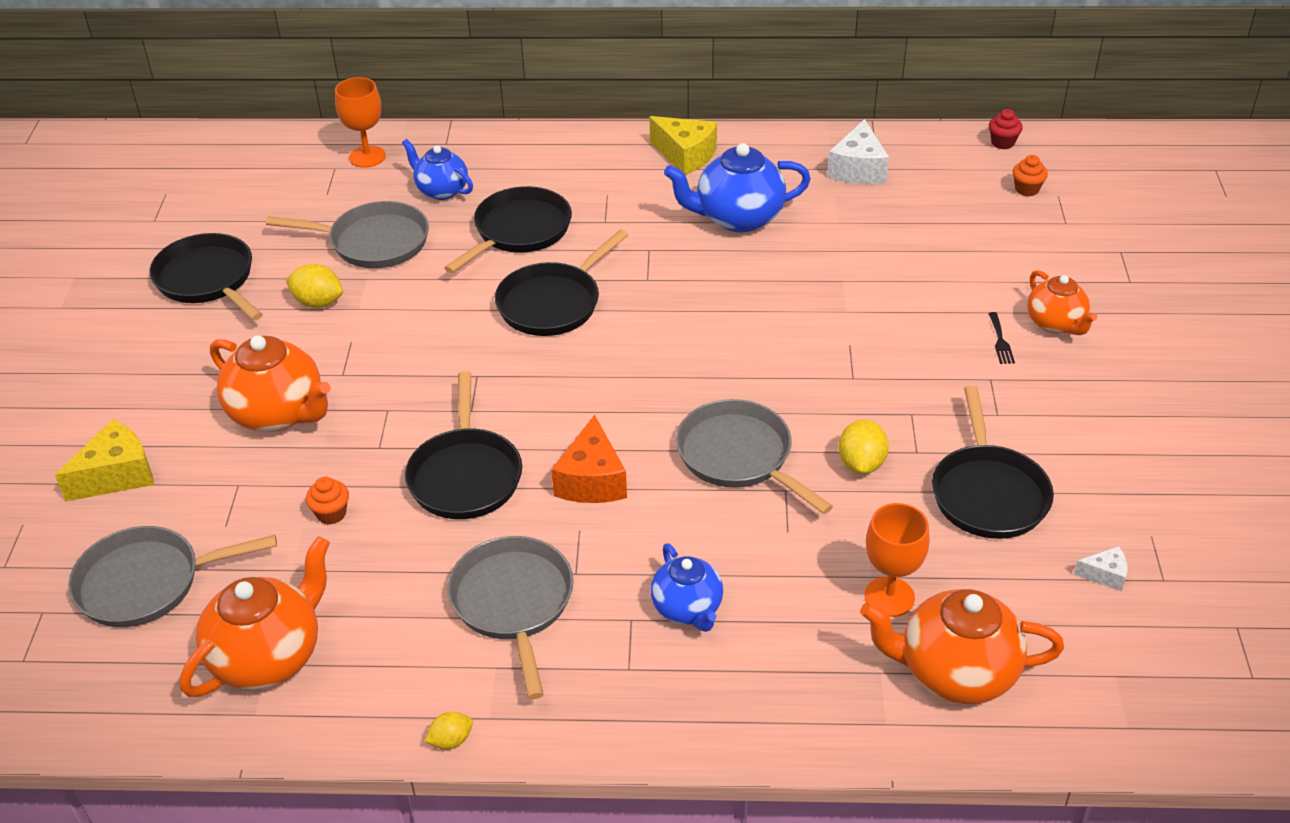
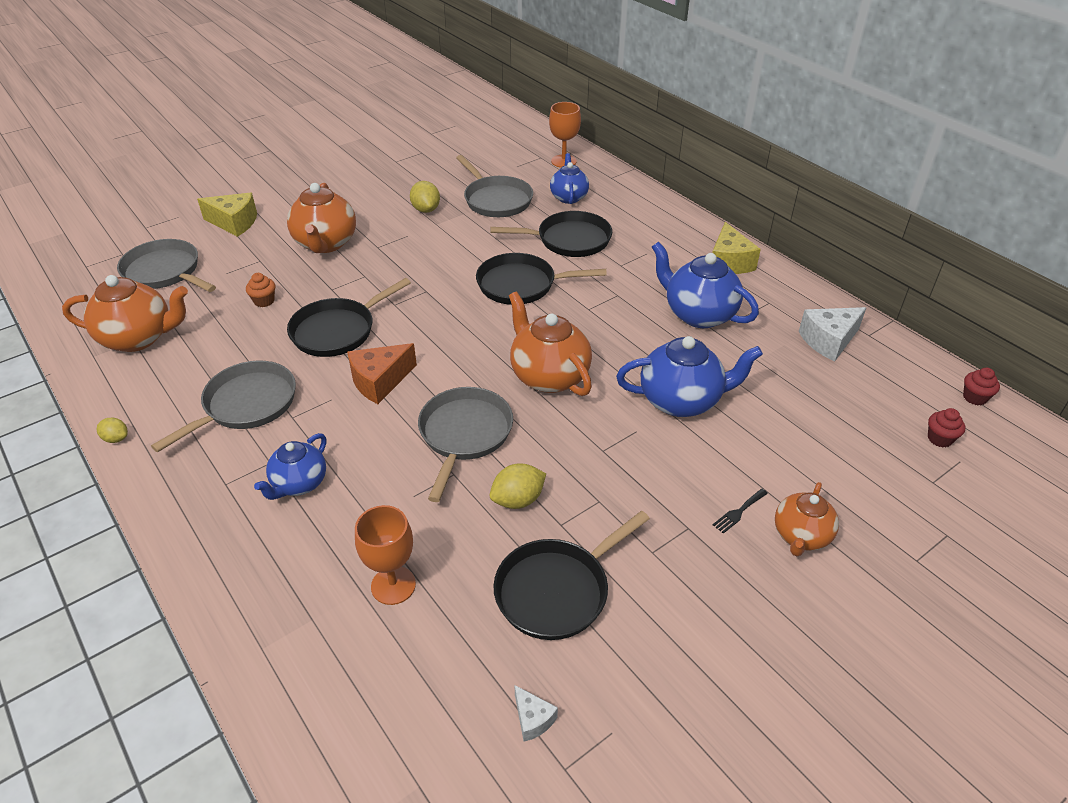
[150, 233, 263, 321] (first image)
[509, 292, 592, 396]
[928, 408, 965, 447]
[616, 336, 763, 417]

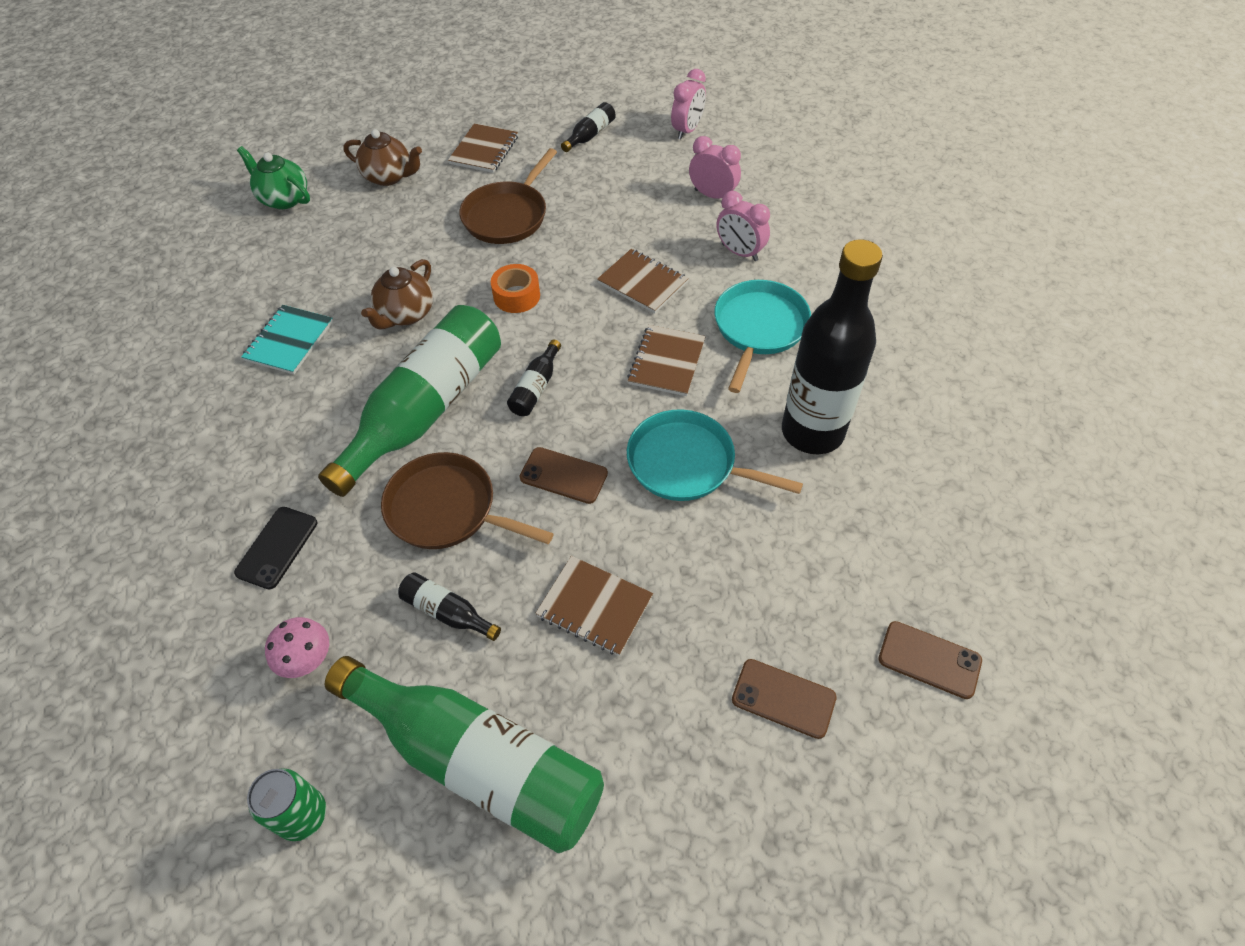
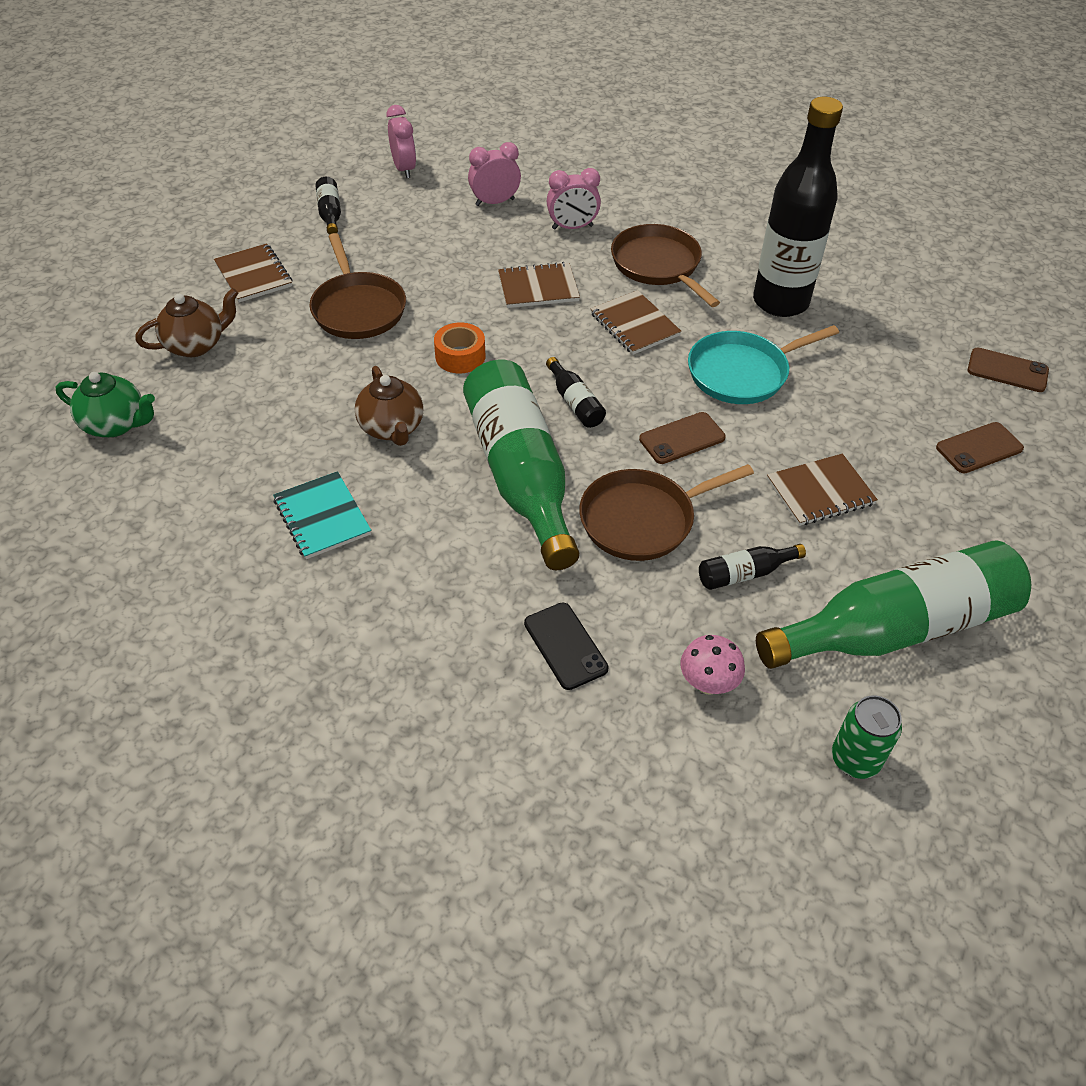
[56, 372, 155, 437]
[611, 224, 720, 307]
[968, 348, 1049, 392]

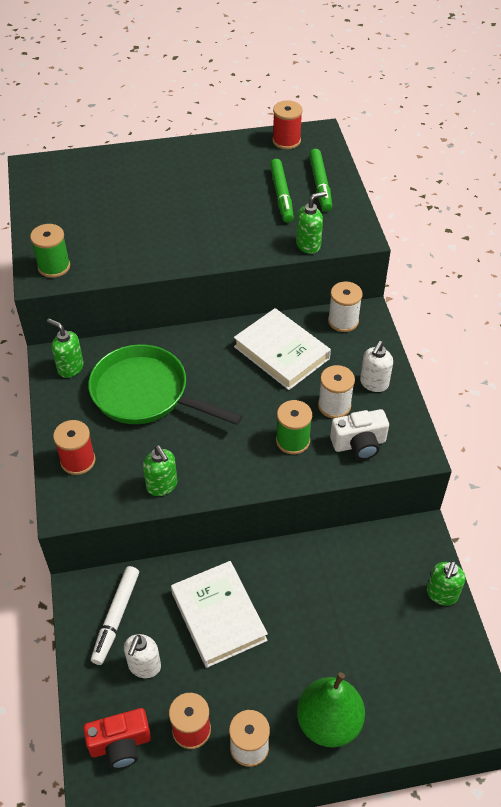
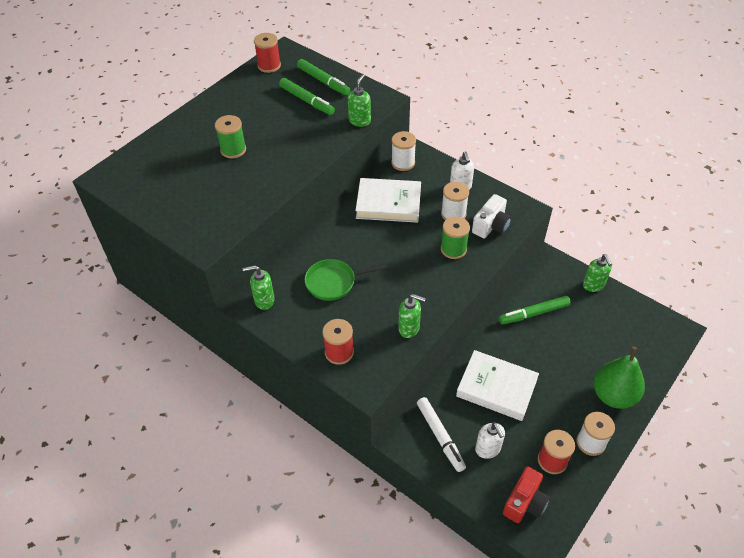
[215, 115, 246, 158]
[305, 259, 388, 301]
[499, 296, 571, 324]

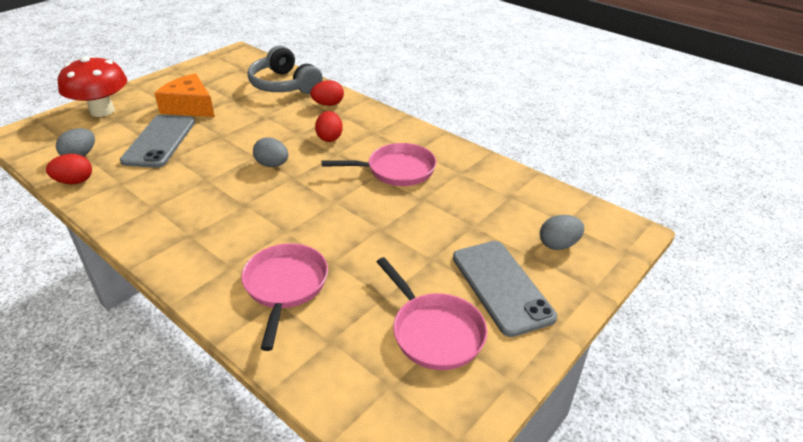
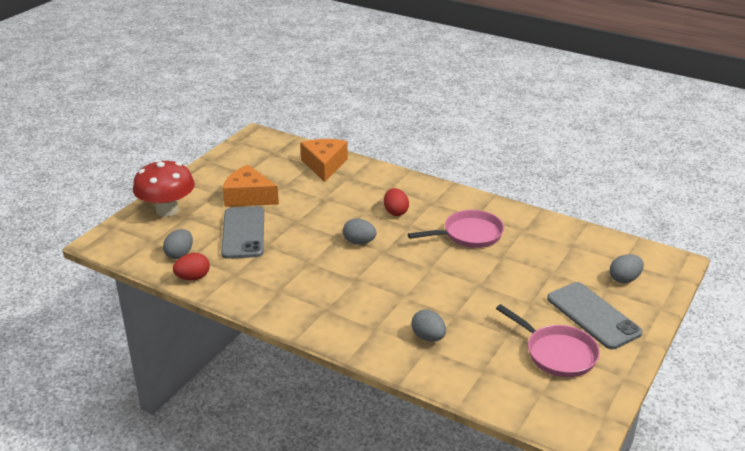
[411, 310, 446, 342]
[300, 139, 348, 182]
[311, 80, 344, 106] (first image)

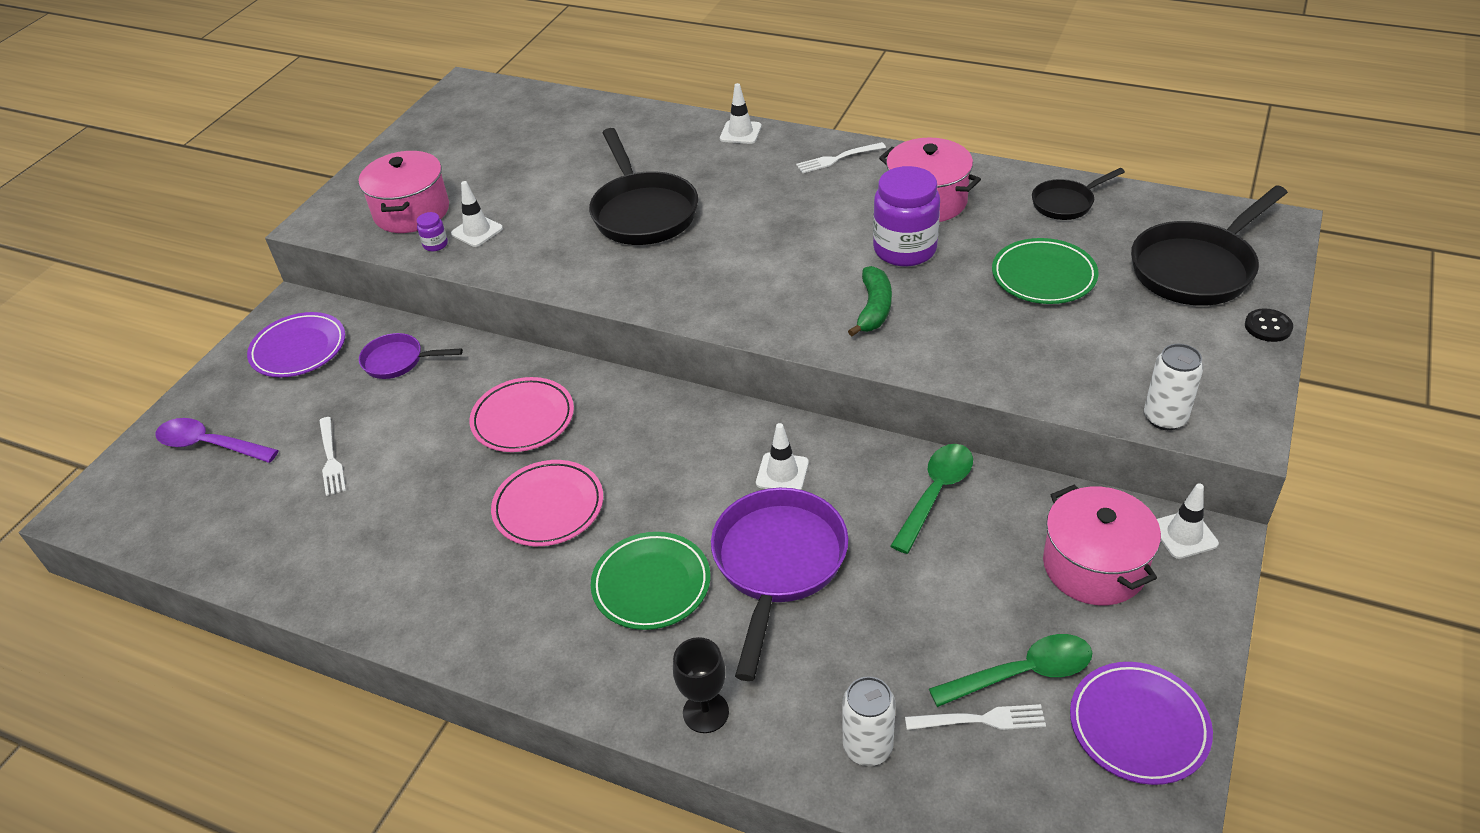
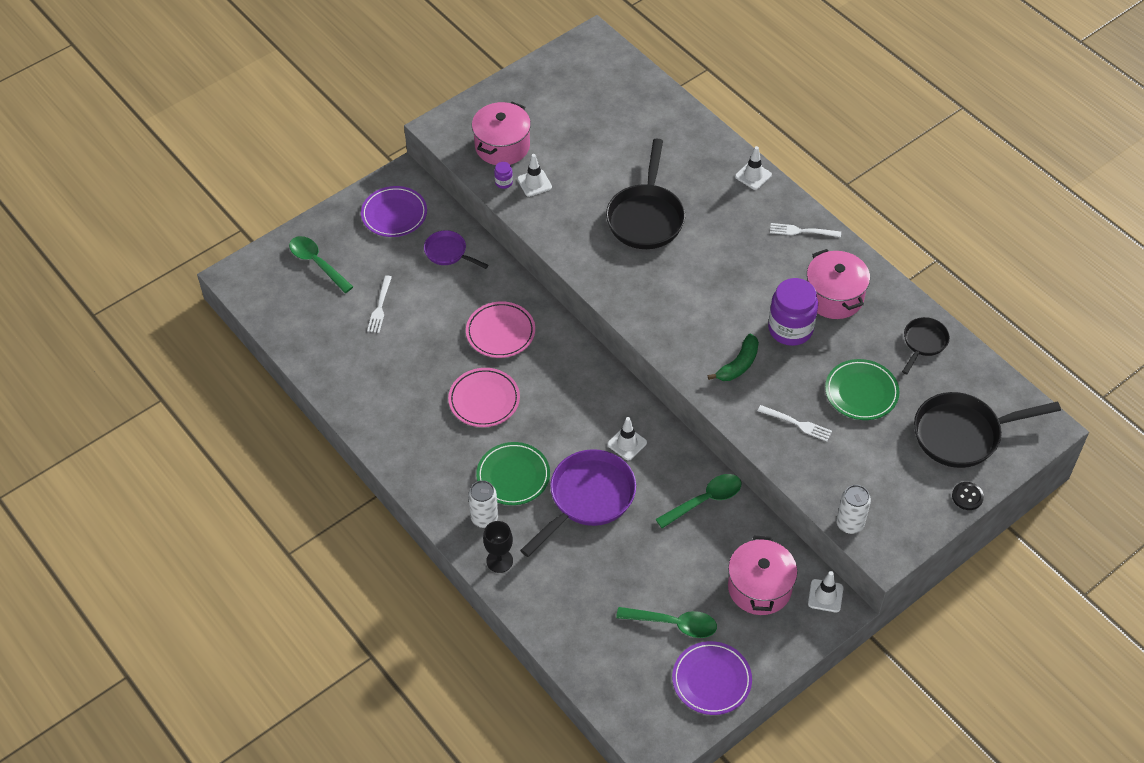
[289, 236, 353, 293]
[468, 480, 498, 528]
[758, 405, 832, 441]
[902, 317, 950, 374]

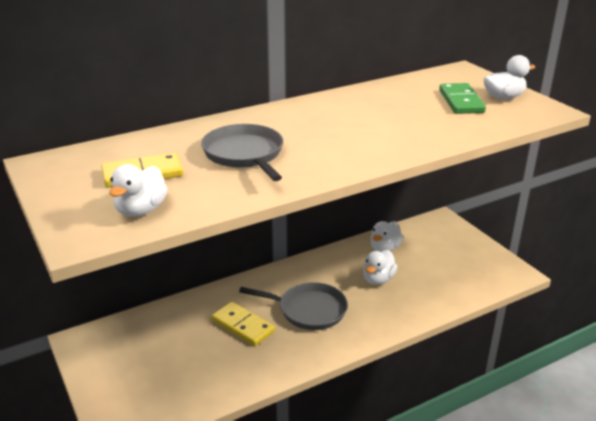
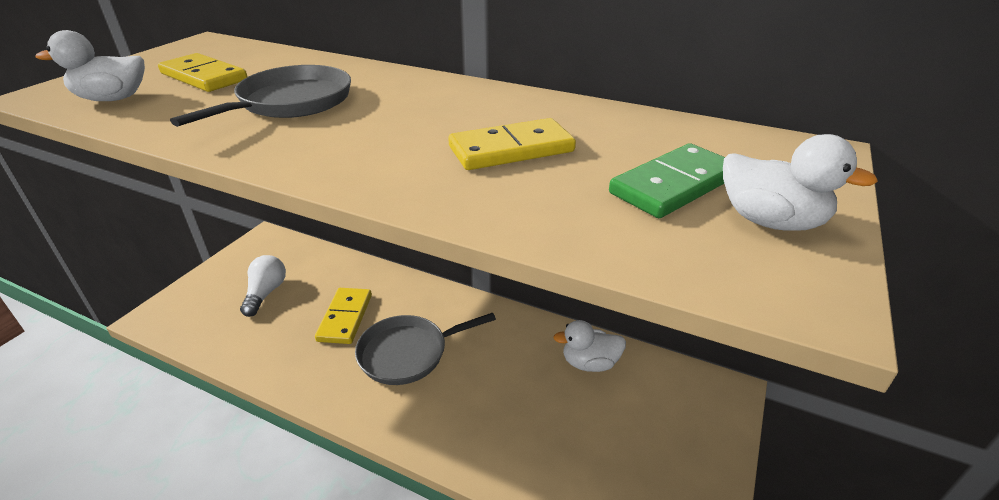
[355, 312, 496, 385]
[363, 250, 398, 285] (first image)
[240, 255, 286, 317]
[448, 118, 576, 170]

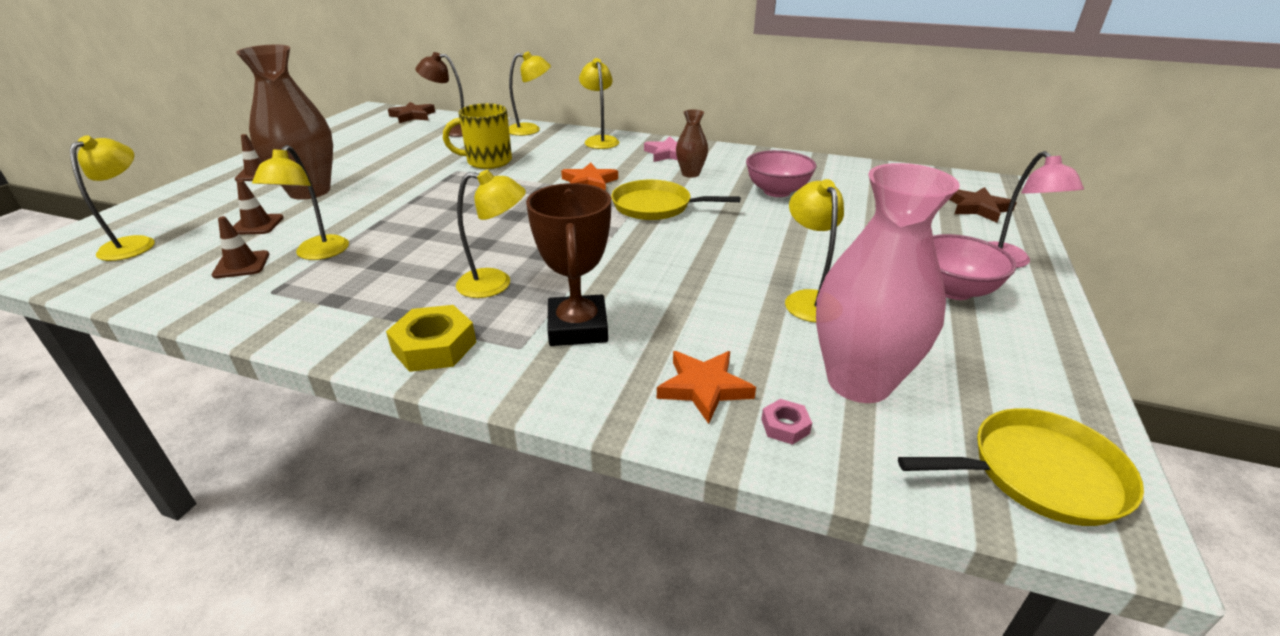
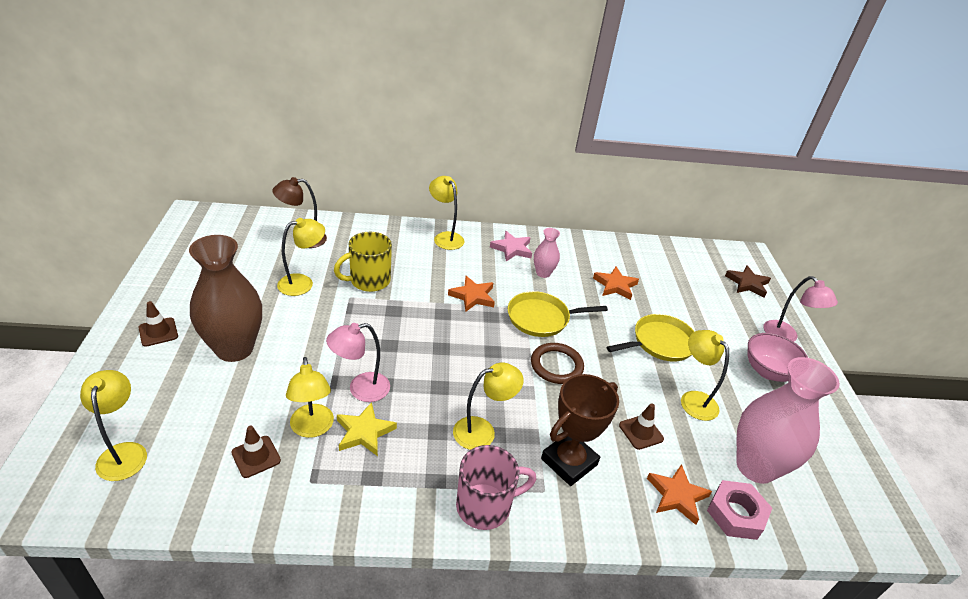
[619, 403, 664, 450]
[456, 445, 536, 530]
[388, 102, 435, 123] (first image)
[277, 218, 325, 296]
[541, 374, 619, 486]
[534, 228, 560, 278]
[593, 266, 639, 300]
[707, 480, 772, 540]
[607, 314, 695, 362]
[326, 323, 390, 402]
[337, 402, 397, 456]
[531, 343, 584, 384]

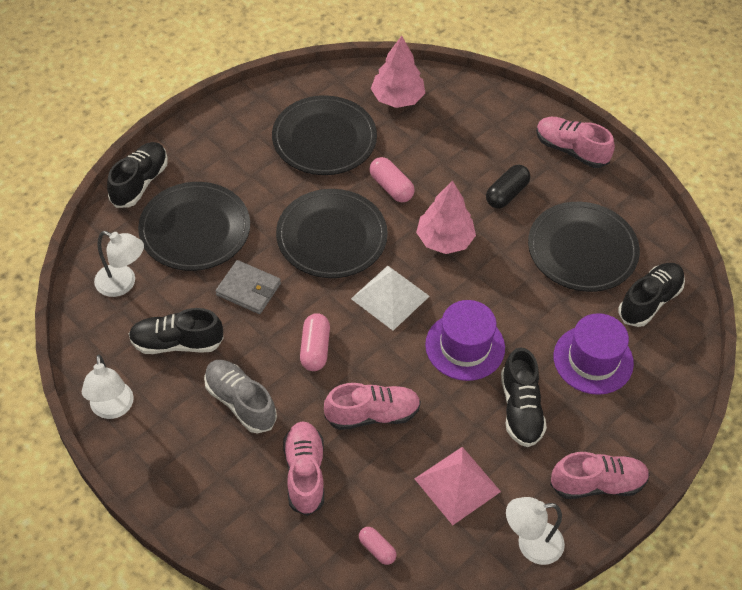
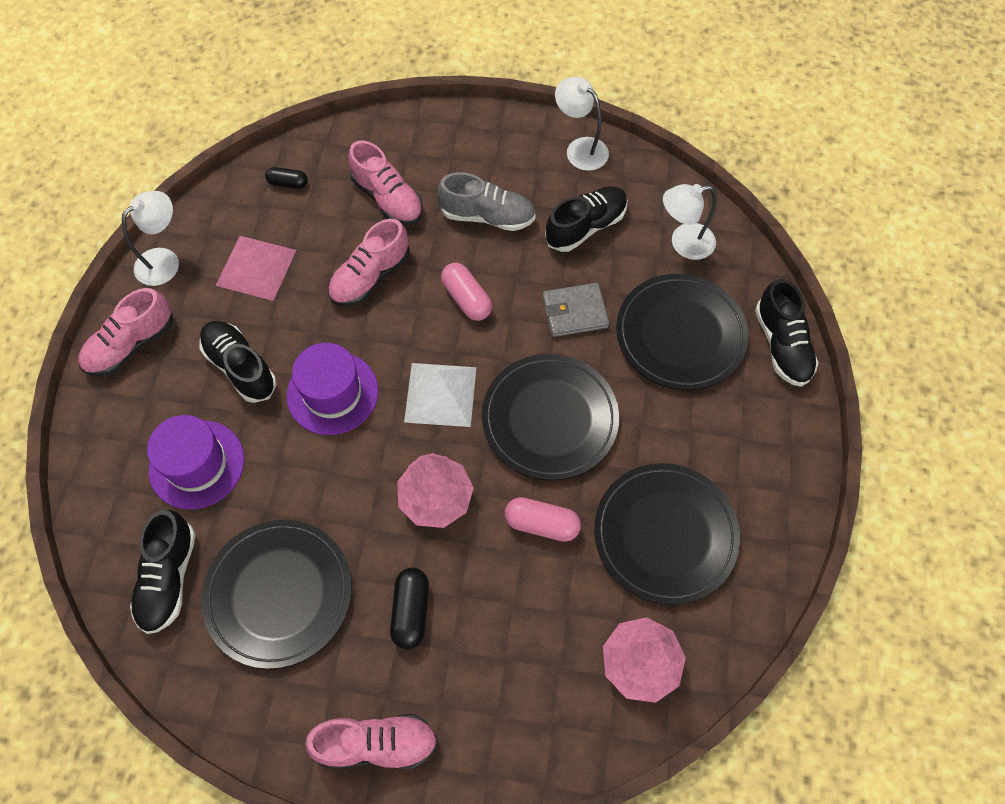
[265, 167, 308, 189]

